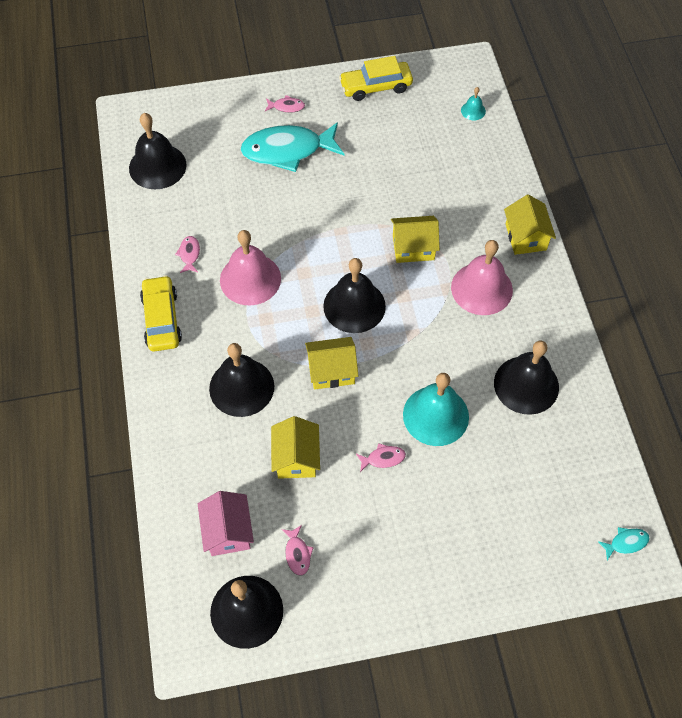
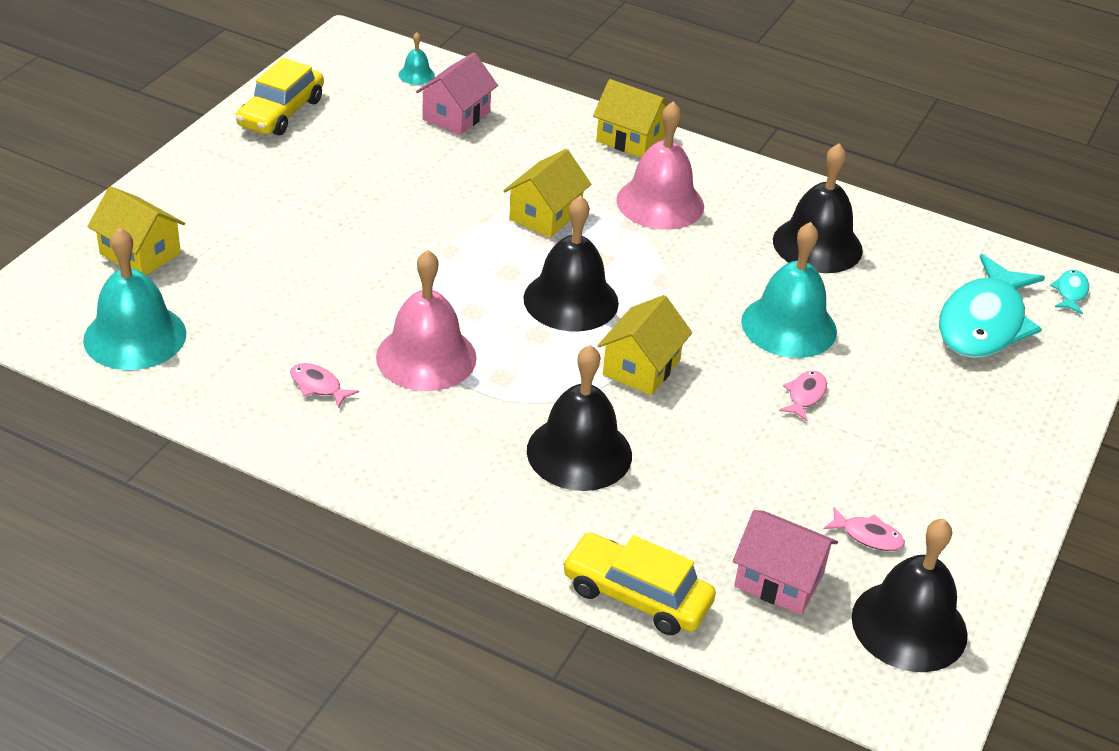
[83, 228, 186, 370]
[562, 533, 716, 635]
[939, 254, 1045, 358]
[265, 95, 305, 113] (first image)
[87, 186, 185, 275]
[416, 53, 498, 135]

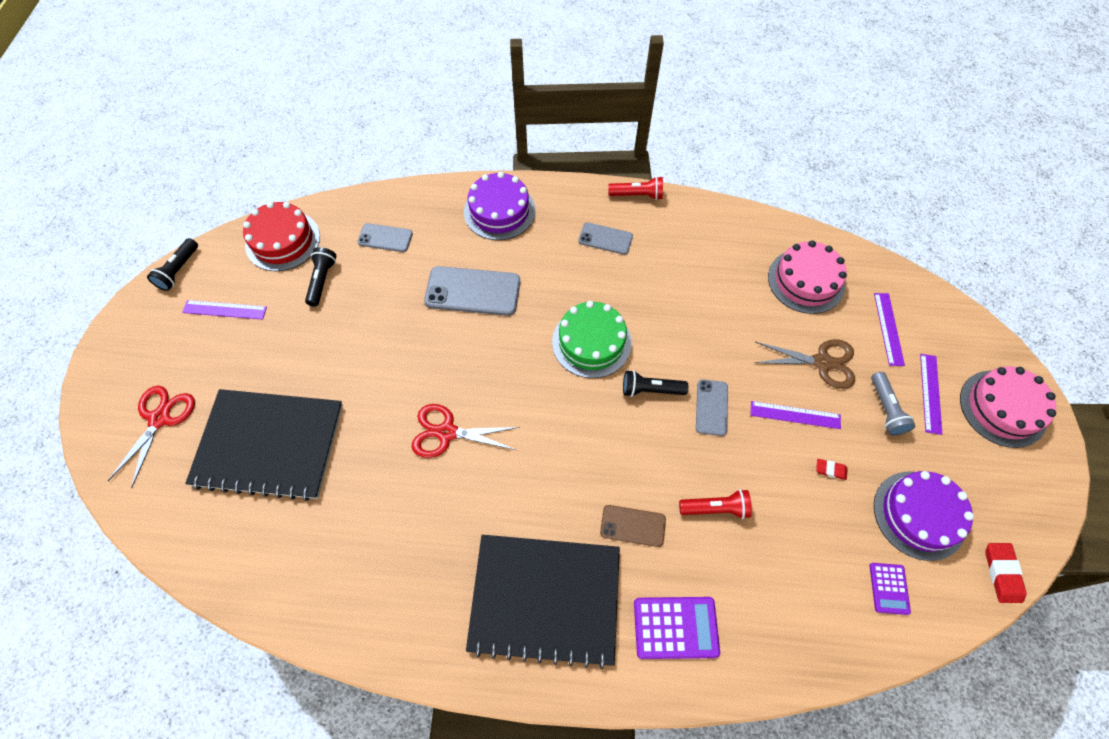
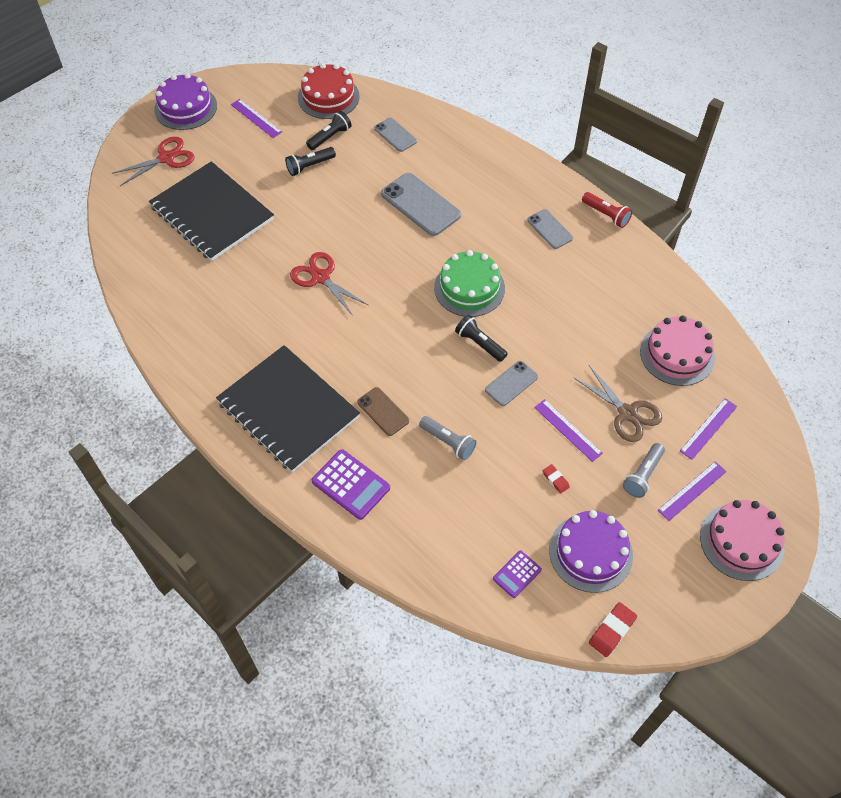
[285, 147, 336, 176]
[154, 73, 217, 130]
[419, 416, 476, 460]

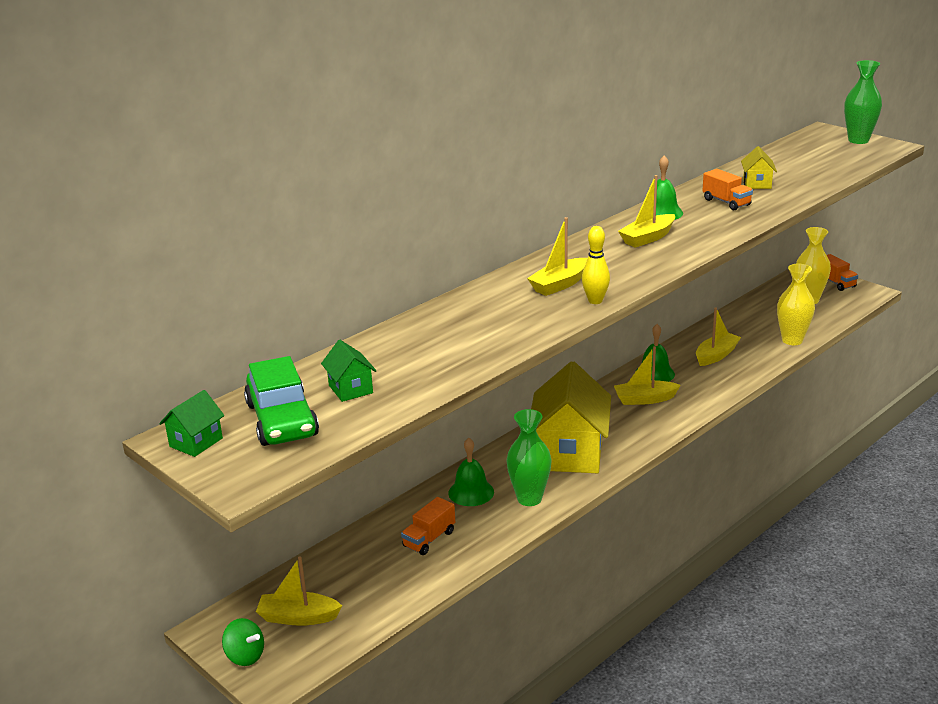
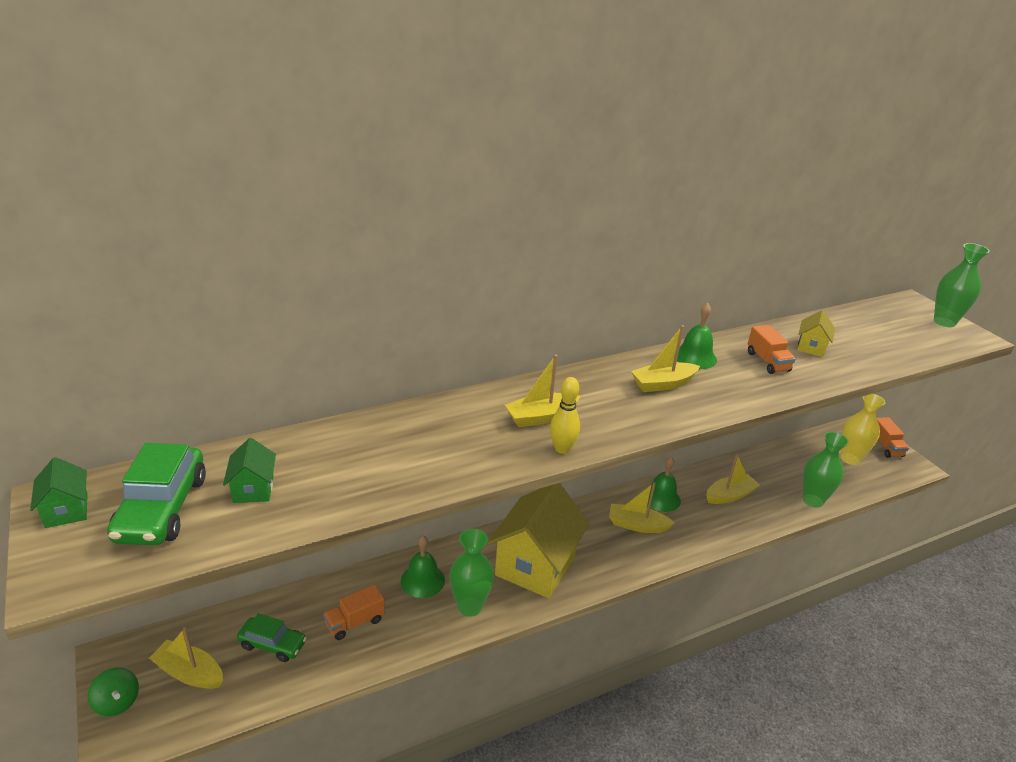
[30, 457, 88, 528]
[803, 432, 849, 508]
[237, 613, 307, 662]

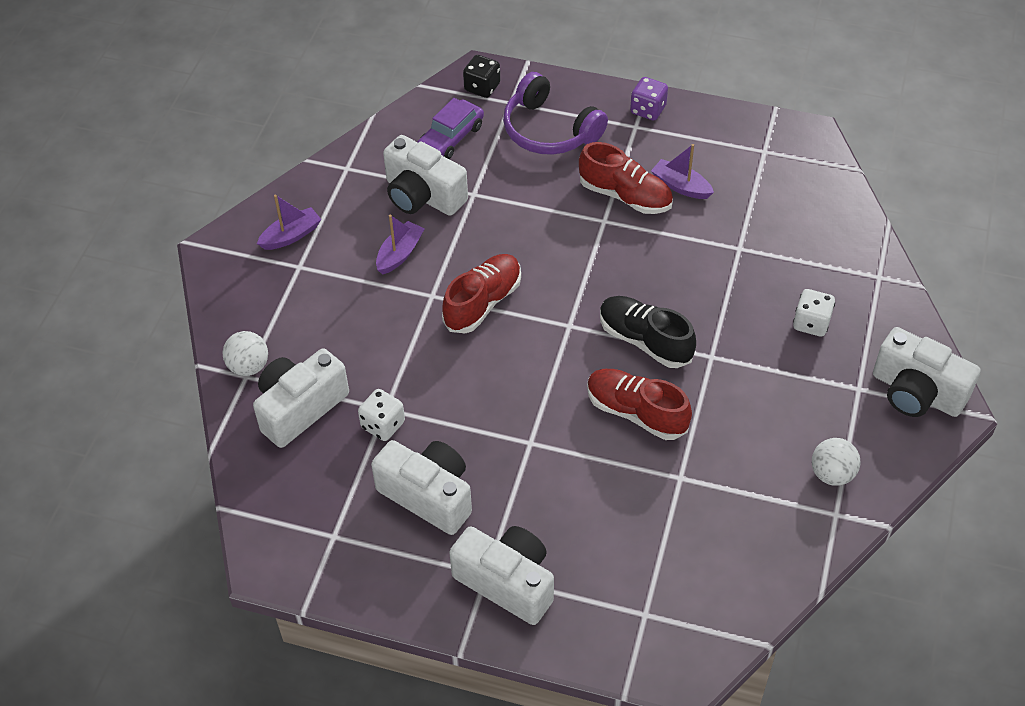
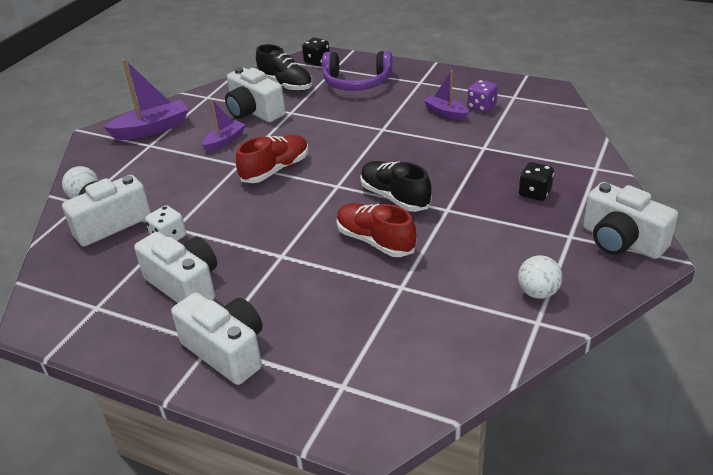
[103, 59, 188, 140]
[256, 44, 313, 91]
[322, 51, 393, 91]
[579, 142, 673, 214] (first image)
[467, 80, 498, 112]
[519, 162, 554, 201]

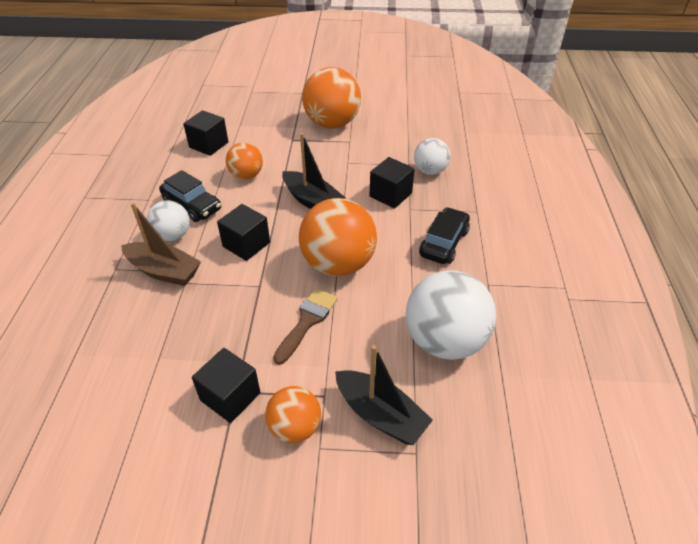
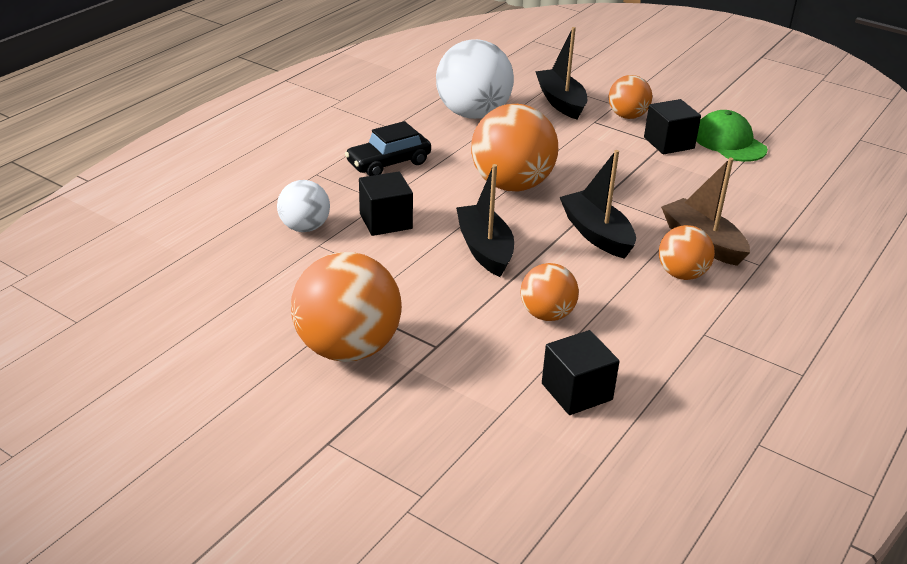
[659, 225, 715, 280]
[159, 170, 221, 222] (first image)
[560, 150, 636, 259]
[273, 288, 338, 365] (first image)
[696, 110, 768, 162]

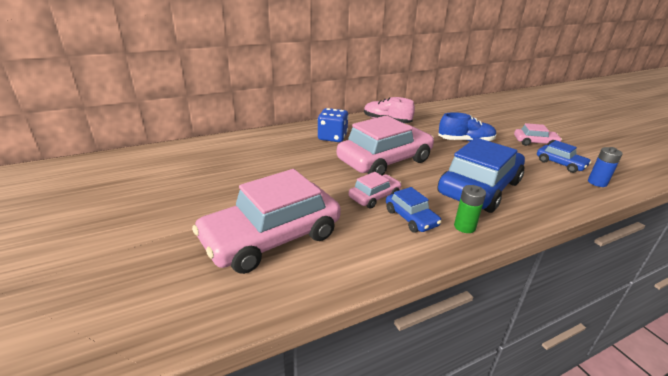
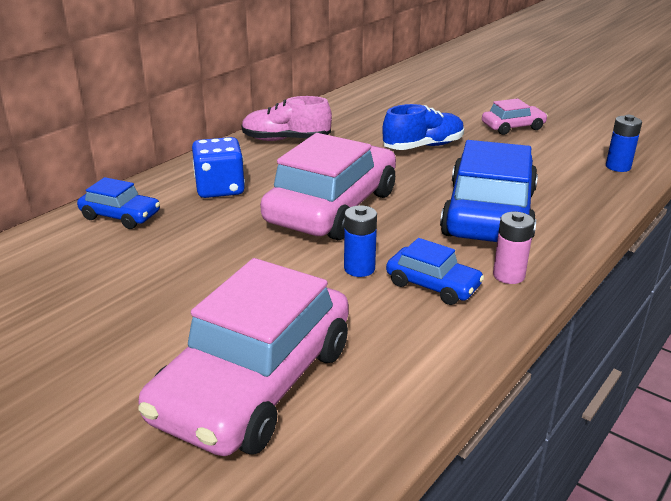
[344, 205, 377, 277]
[493, 212, 534, 284]
[77, 177, 160, 229]

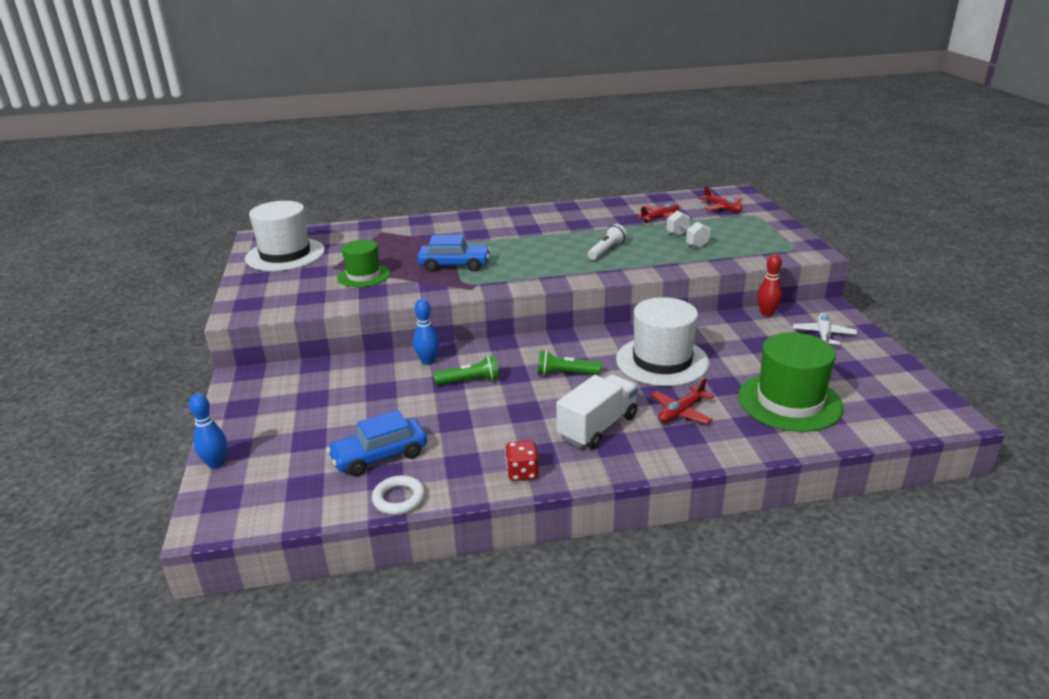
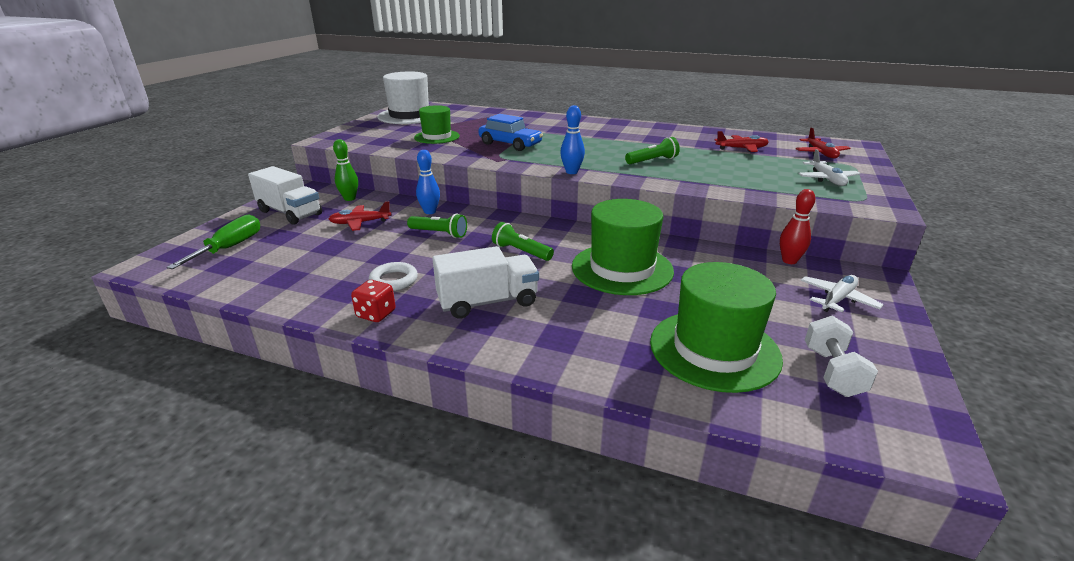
[560, 105, 585, 174]
[327, 410, 427, 476] (first image)
[369, 262, 418, 291]
[625, 137, 680, 164]
[572, 199, 674, 295]
[329, 201, 391, 231]
[805, 316, 878, 397]
[166, 215, 260, 269]
[248, 166, 322, 225]
[333, 139, 358, 201]
[798, 149, 861, 186]

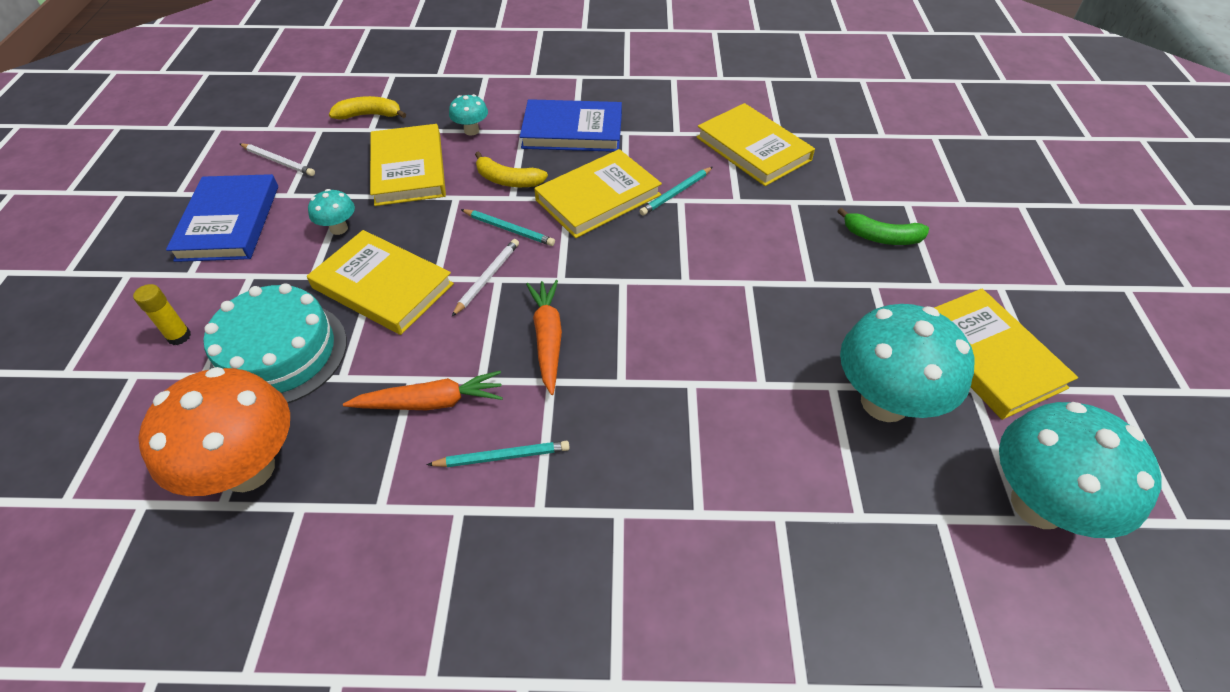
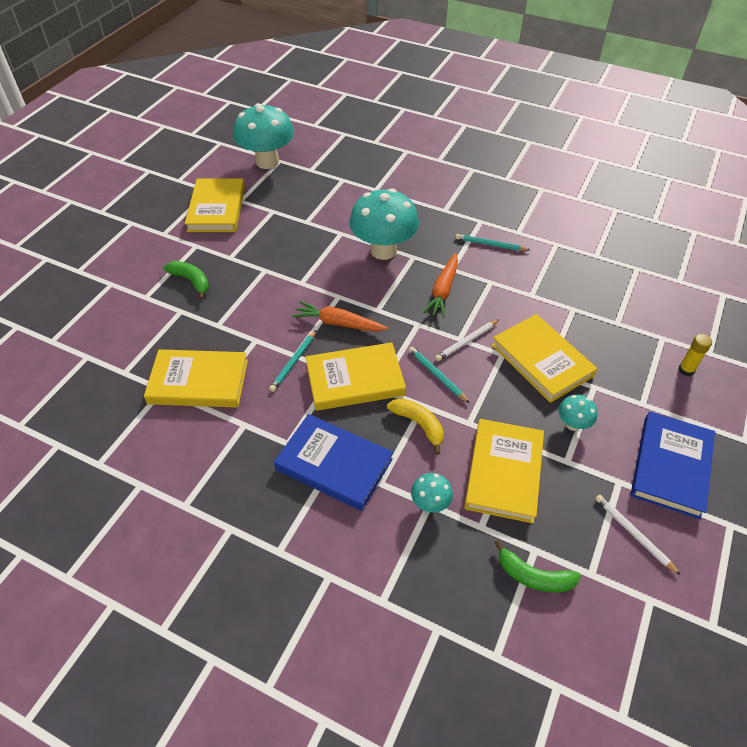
[138, 367, 290, 496] (first image)
[204, 283, 347, 403] (first image)
[494, 540, 581, 593]
[292, 301, 388, 331]
[269, 330, 316, 392]
[144, 349, 248, 408]
[349, 188, 419, 260]

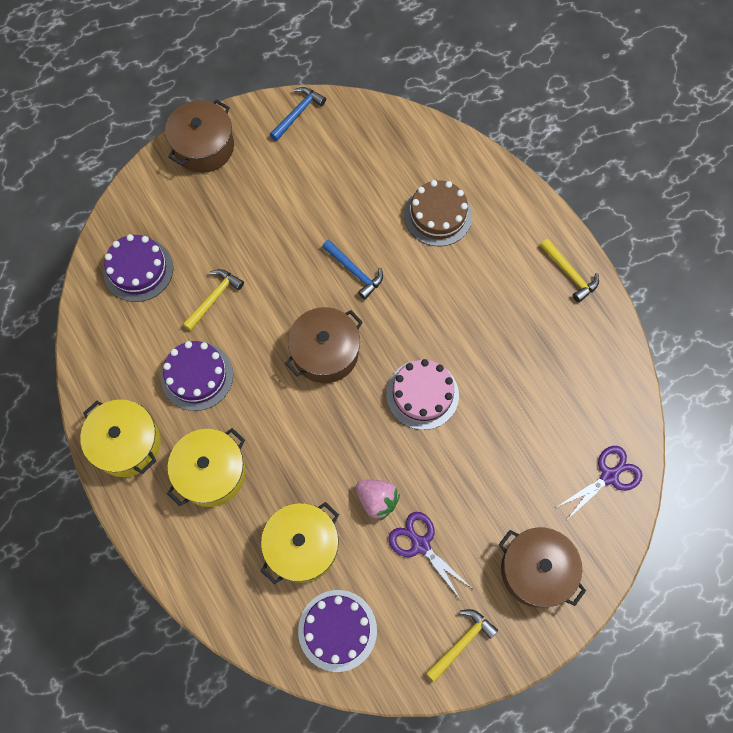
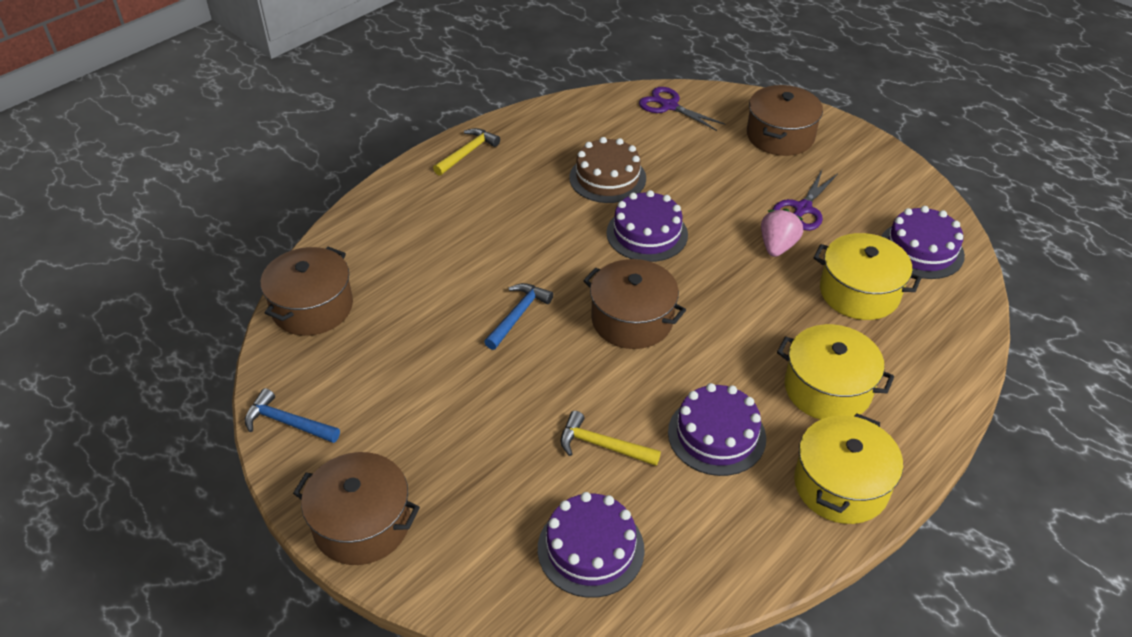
[606, 190, 688, 262]
[569, 137, 646, 203]
[426, 609, 498, 682] (first image)
[260, 247, 353, 336]

